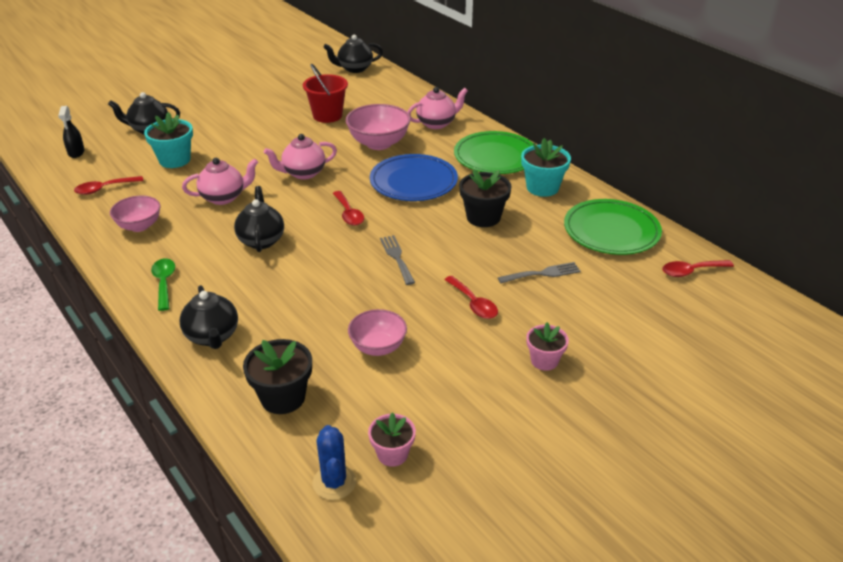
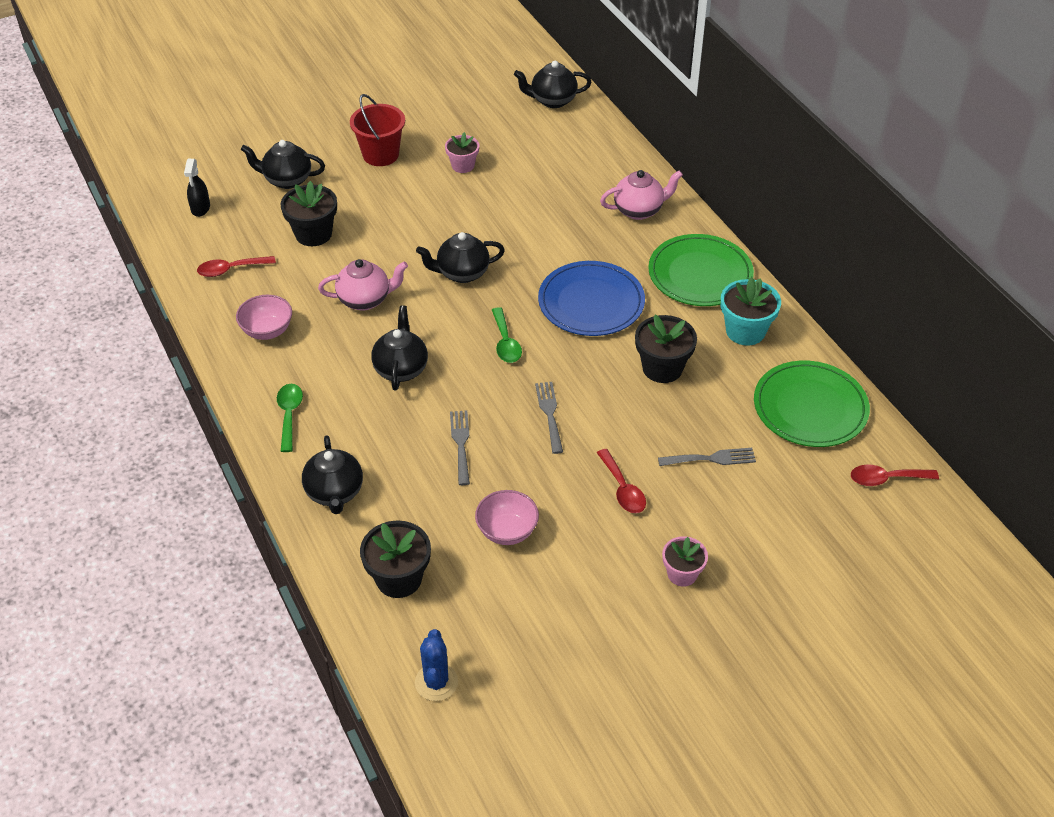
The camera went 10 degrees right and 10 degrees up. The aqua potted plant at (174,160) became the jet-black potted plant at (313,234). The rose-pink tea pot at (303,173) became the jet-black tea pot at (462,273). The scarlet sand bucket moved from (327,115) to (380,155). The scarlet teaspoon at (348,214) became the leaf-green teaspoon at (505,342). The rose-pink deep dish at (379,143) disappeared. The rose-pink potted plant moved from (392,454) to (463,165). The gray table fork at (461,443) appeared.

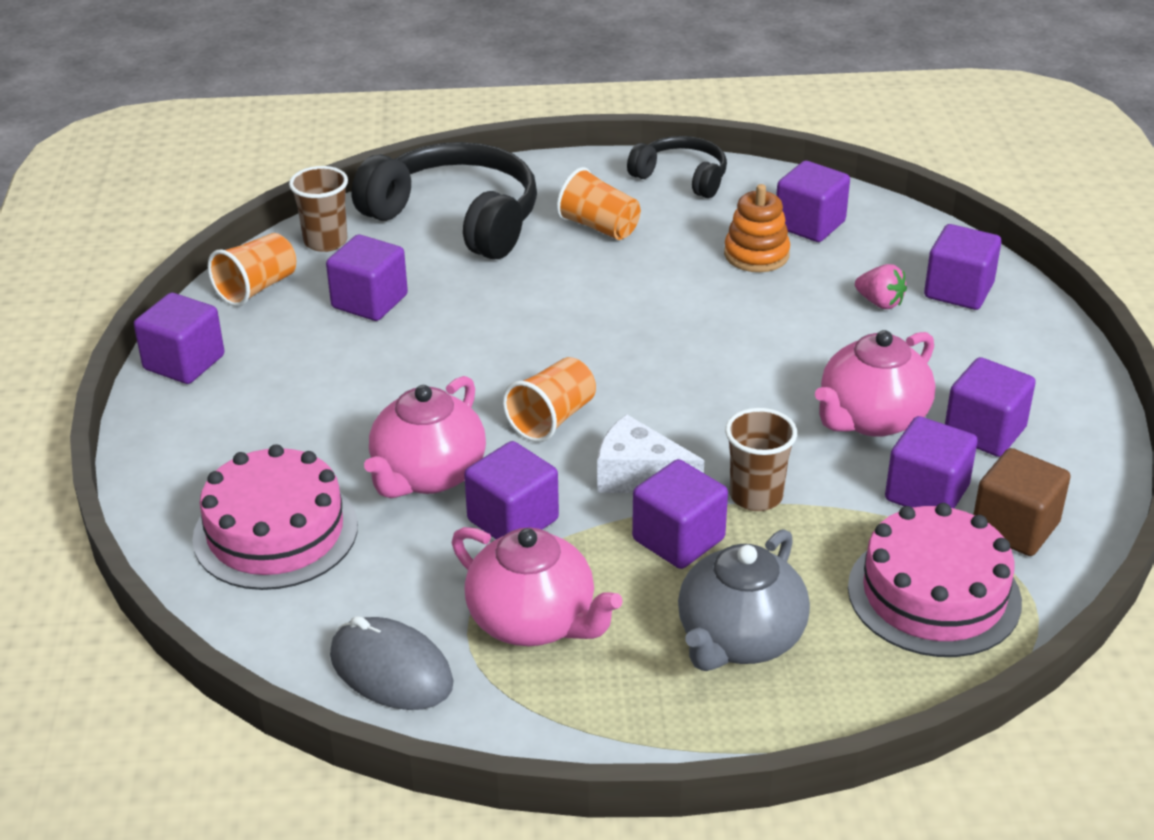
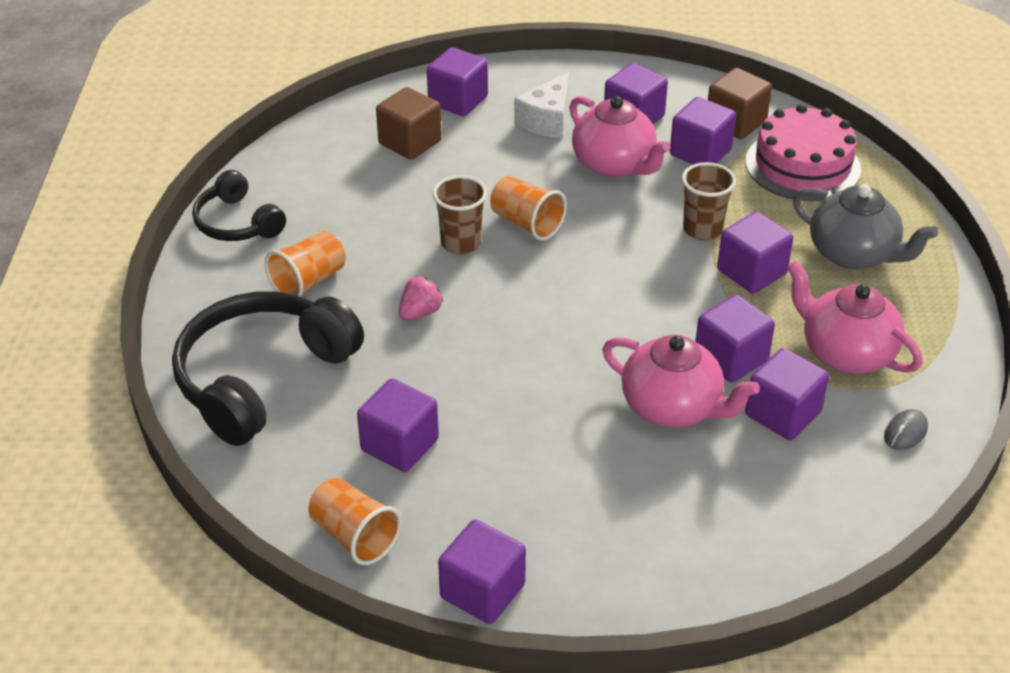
The camera went 85 degrees left and 5 degrees up. The rose-pink layer cake at (275,532) disappeared. The brown beaker moved from (325,241) to (461,243). The gray computer mouse at (391,670) changed to 0.53 times the size. The rose-pink tea pot at (533,621) turned 90 degrees counterclockwise. The orange-coloured beaker moved from (552,419) to (526,223). The white piece of cheese moved from (639,476) to (547,120). The jet-black over-ear headphones at (681,177) turned 75 degrees counterclockwise. The orange-coloured stacking toy at (756,255) disappeared. The purple block moved from (809,224) to (782,414). The rose-pink berry moved from (880,303) to (420,313). The brown block at (410,142) appeared.

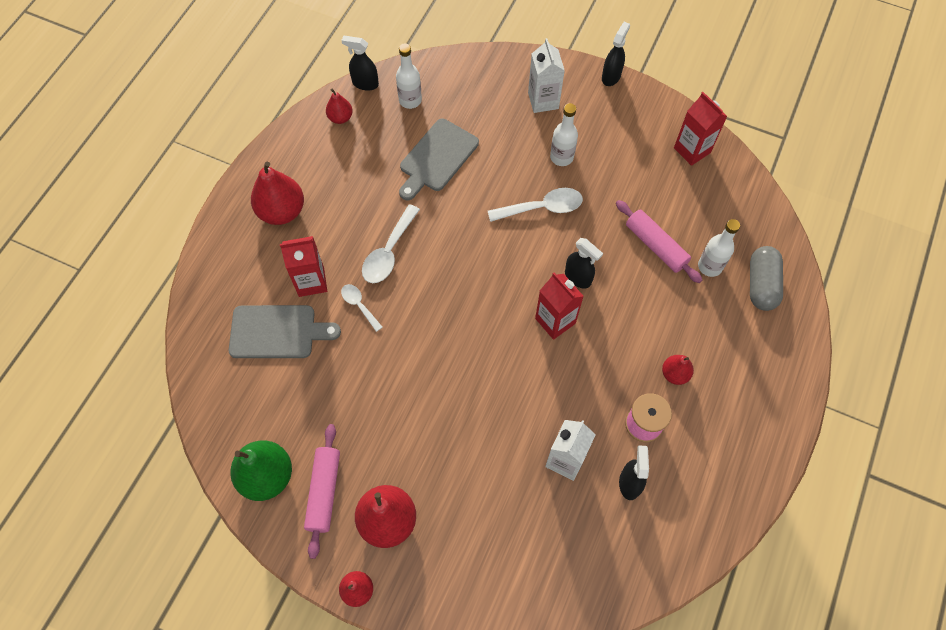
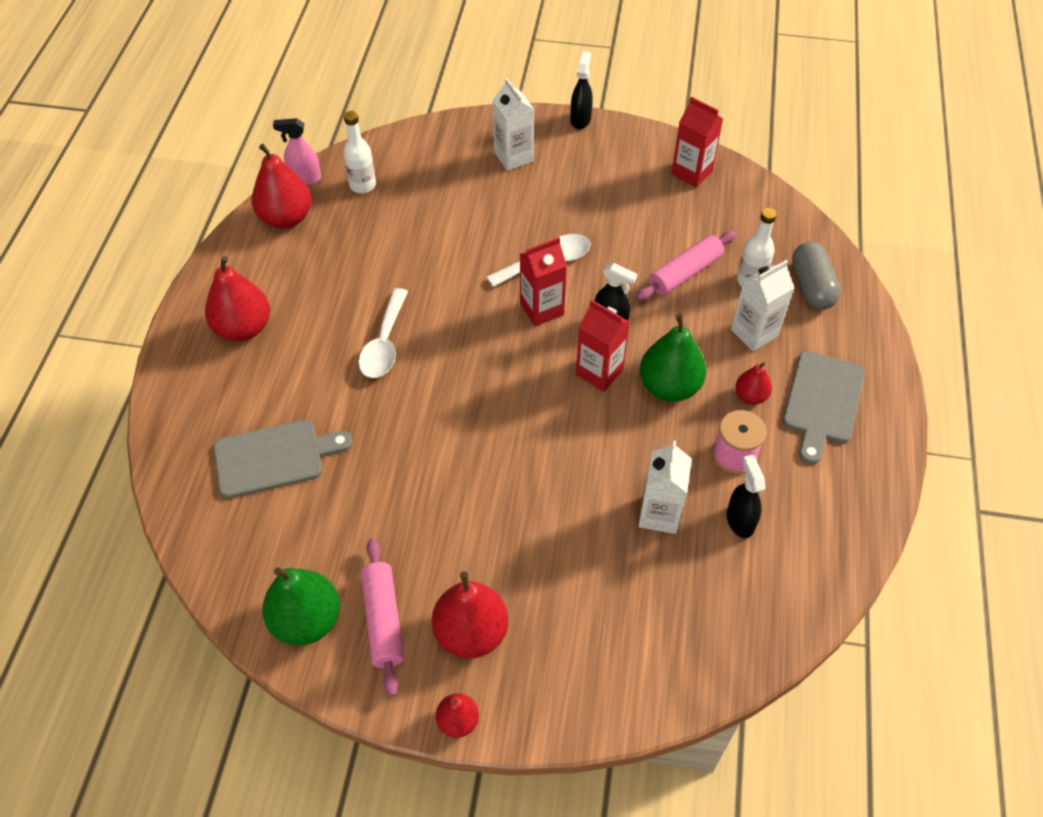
The camera went 15 degrees left and 10 degrees down. The scarlet carton moved from (311,282) to (542,309). The scarlet pear fruit at (340,118) changed to 1.83 times the size. The jet-black spray bottle at (365,83) became the rose-pink spray bottle at (305,178). The white teaspoon at (359,305) disappeared. The gray chopping board moved from (437,158) to (822,402). The white bottle at (561,157) disappeared. The rose-pink pastry roller at (655,246) turned 75 degrees counterclockwise. The leaf-green pear fruit at (669,386) appeared. The white carton at (754,333) appeared.

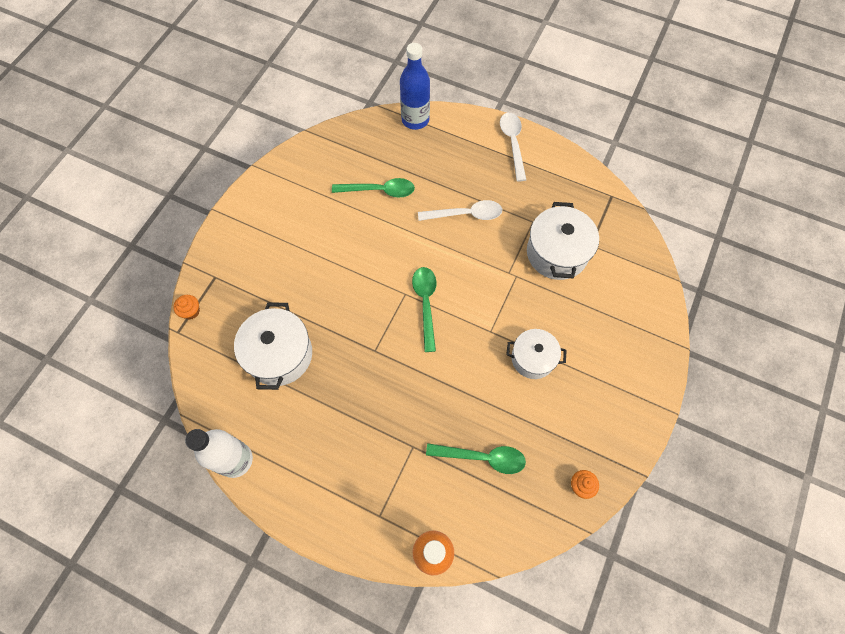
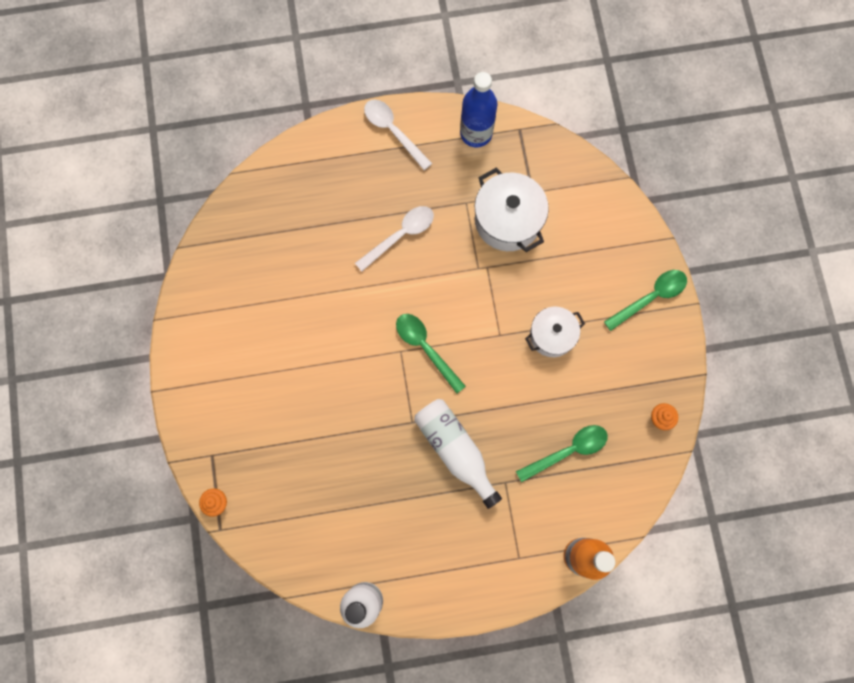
The camera went 35 degrees left and 10 degrees up. The white pot at (279,355) disappeared. The leaf-green teaspoon moved from (380,191) to (651,297). The blue bottle moved from (415,120) to (476,133). The white bottle at (455,450) appeared.

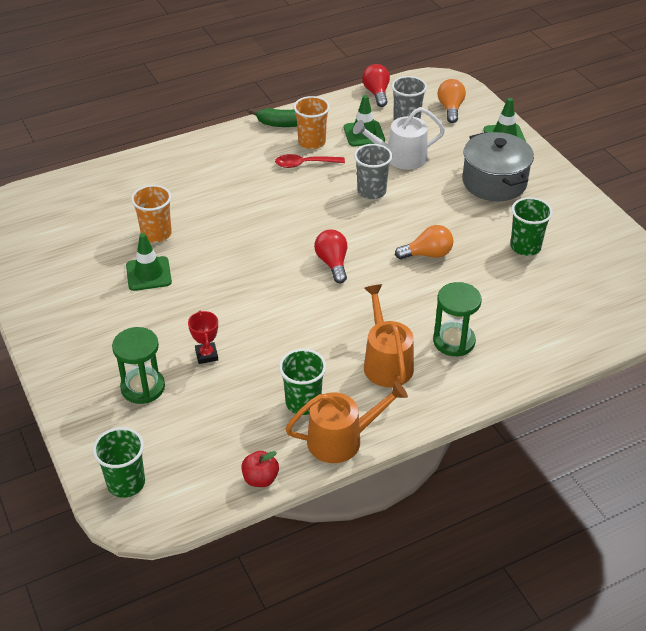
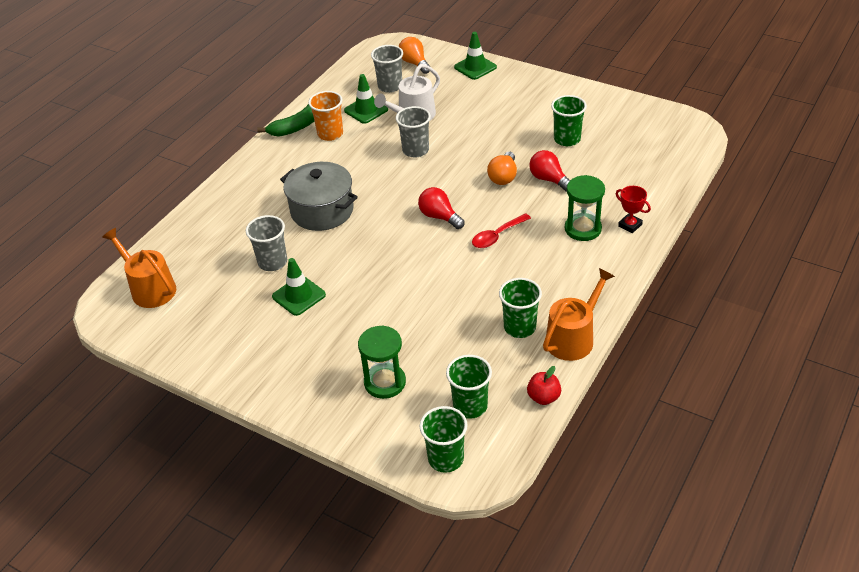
The camera went 30 degrees left and 0 degrees up. The orange-coloured beaker at (156,234) became the gray beaker at (272,262). The scarlet award cup moved from (206,355) to (630,225). The scarlet teaspoon moved from (304,164) to (497,236). The scarlet light bulb moved from (376,93) to (549,179). The orange-coloured watering can moved from (386,362) to (150,289). The orange-coloured light bulb at (427,254) turned 150 degrees clockwise. The gray pot moved from (494,182) to (322,211). The leaf-green beaker at (470,406) appeared.

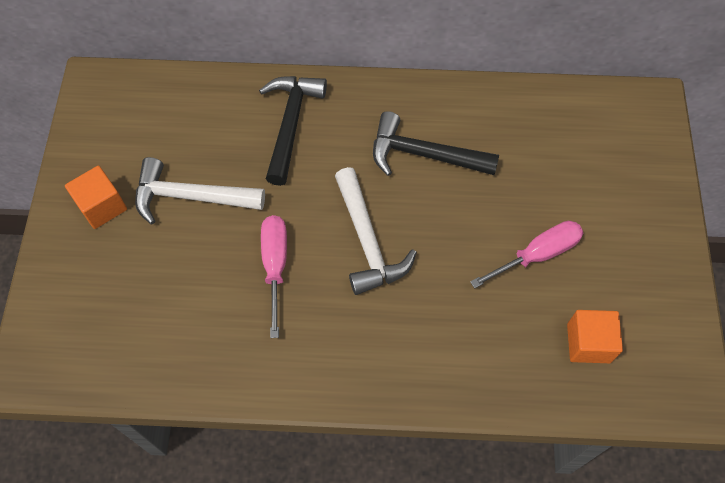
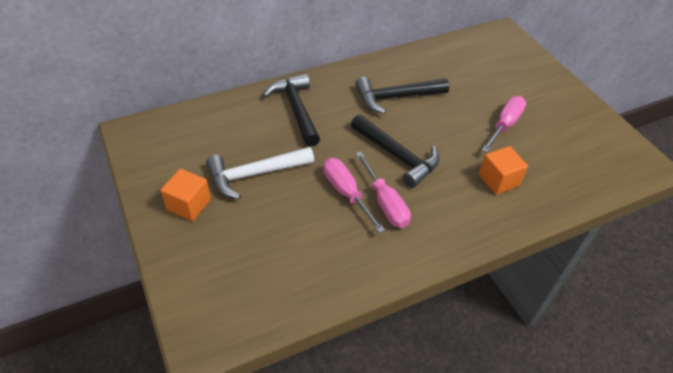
The camera went 30 degrees left and 15 degrees down. The white carpenter's hammer at (367,241) became the jet-black carpenter's hammer at (397,156). The orange-coloured block moved from (588,343) to (498,180). The rose-pink hand screwdriver at (385,202) appeared.

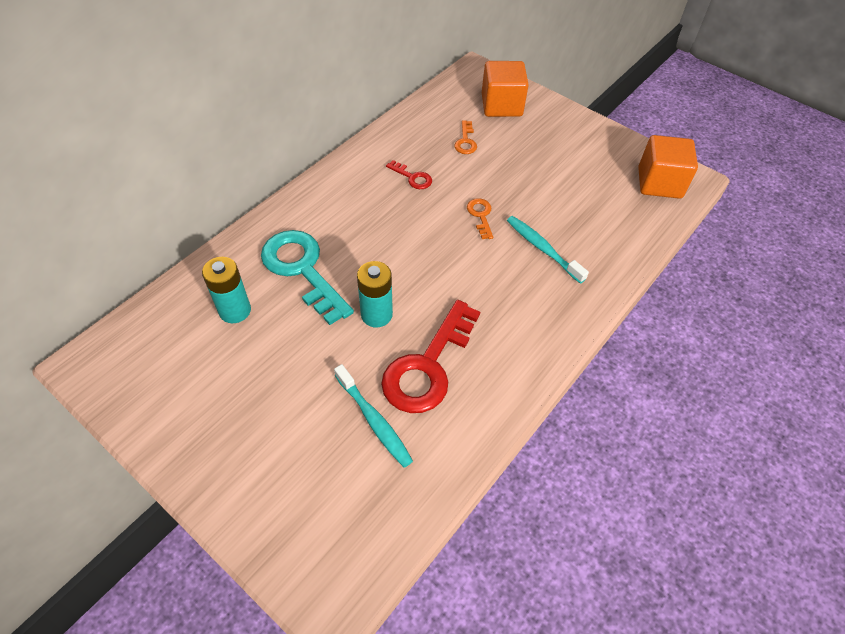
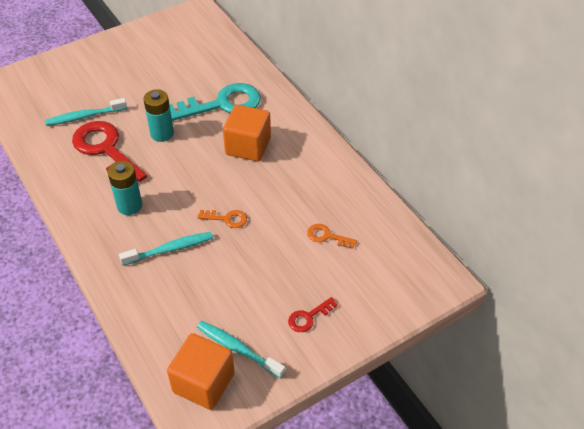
The camera went 110 degrees right and 5 degrees down. The aqua power cell moved from (235,310) to (129,206). The scarlet door key moved from (412,177) to (308,317). The orange-coloured block moved from (501,105) to (248,146). The aqua toothbrush at (238,349) appeared.

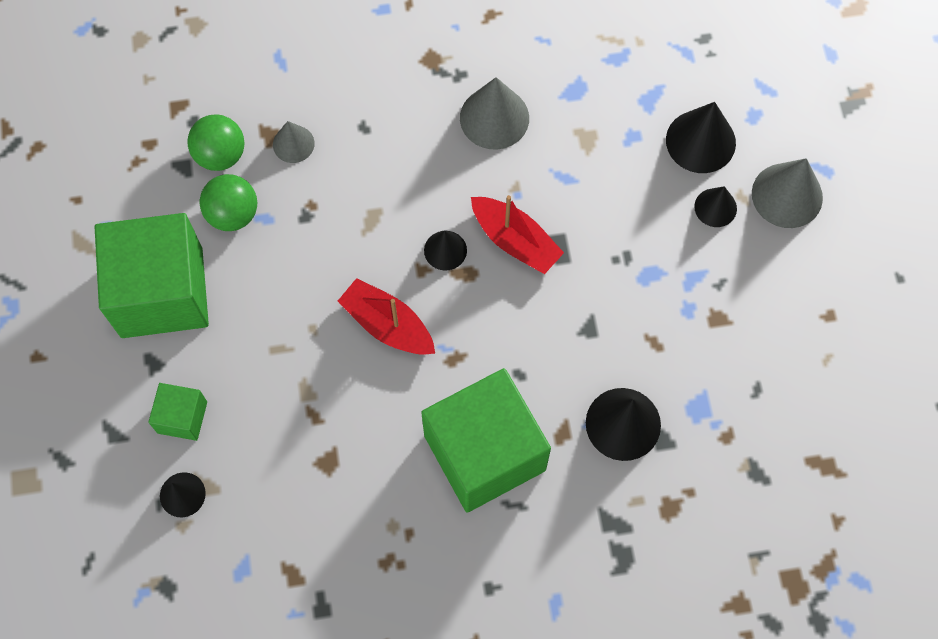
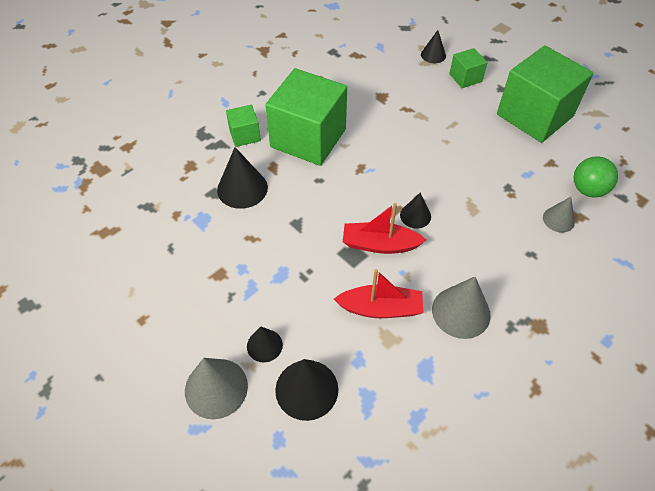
The camera went 145 degrees right and 15 degrees down. The leaf-green ball at (233,214) disappeared. The scarlet boat moved from (387,325) to (380,308). The leaf-green block at (245,135) appeared.

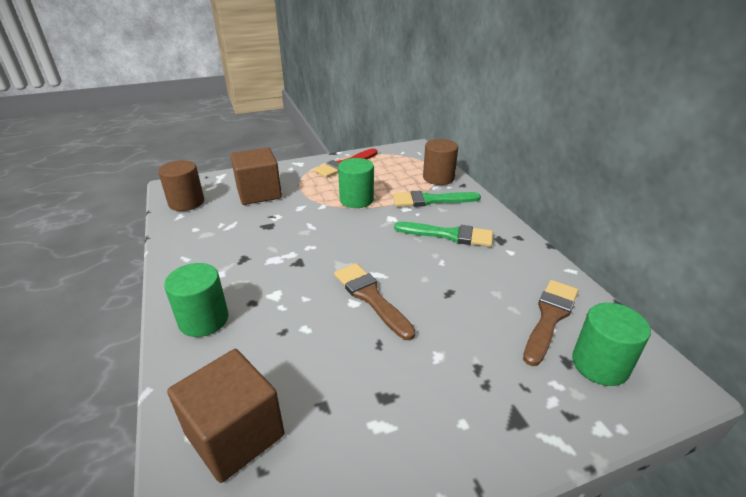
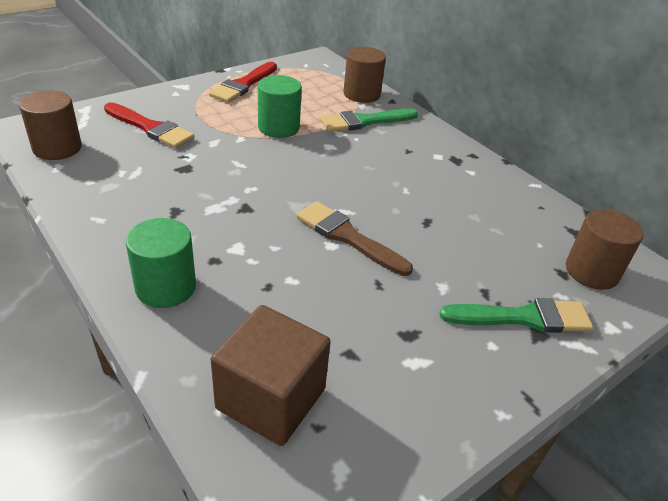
The camera went 20 degrees left and 5 degrees up. The brown block at (259,193) was replaced by the scarlet brush at (151,128). The leaf-green brush moved from (449,235) to (524,317). The brown brush at (550,317) disappeared. The leaf-green cylinder shape at (600,364) became the brown cylinder shape at (591,271).

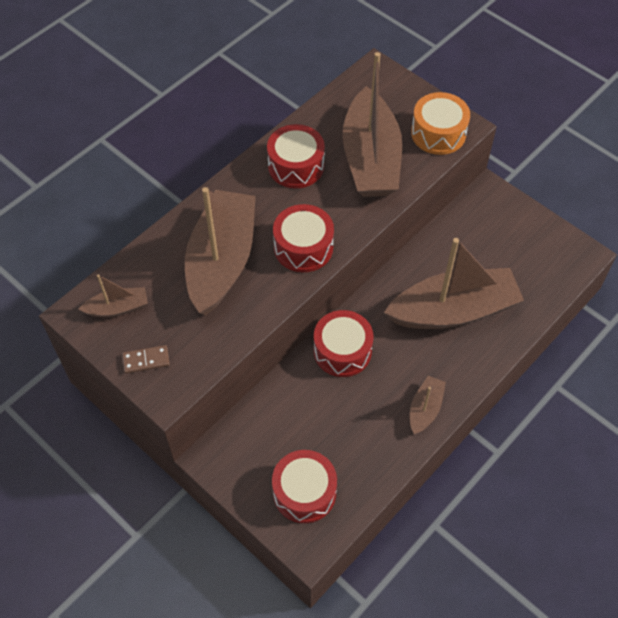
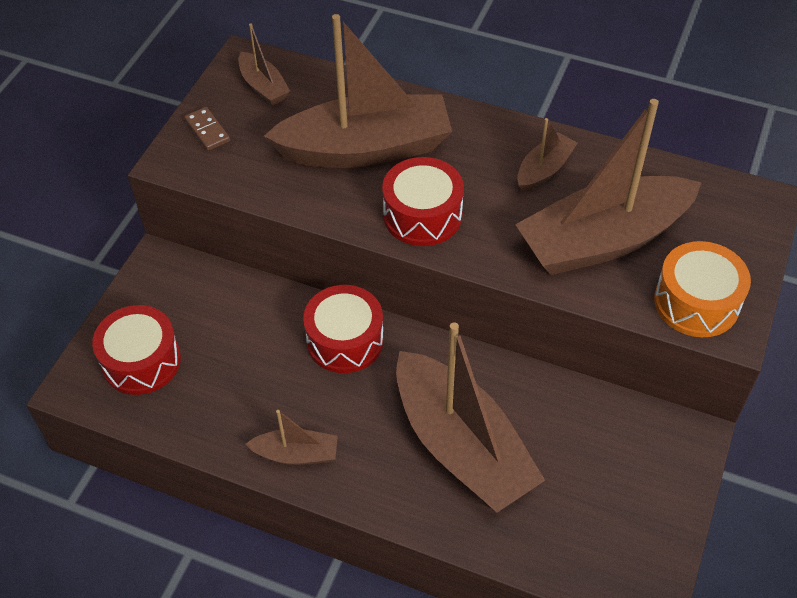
The camera went 70 degrees right and 5 degrees down. The scarlet toy drum at (296,166) was replaced by the brown boat at (544,170).

